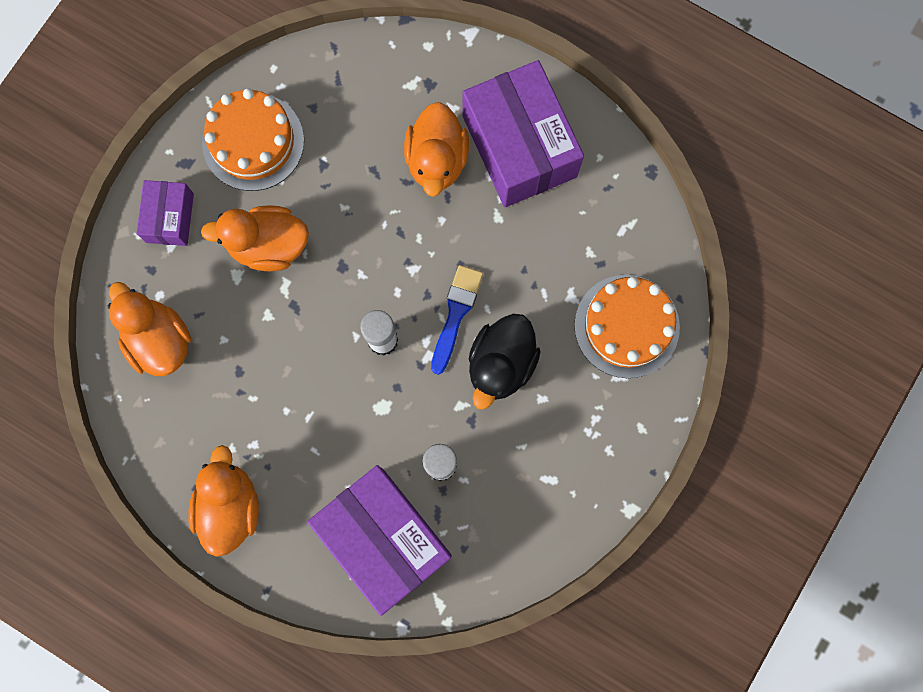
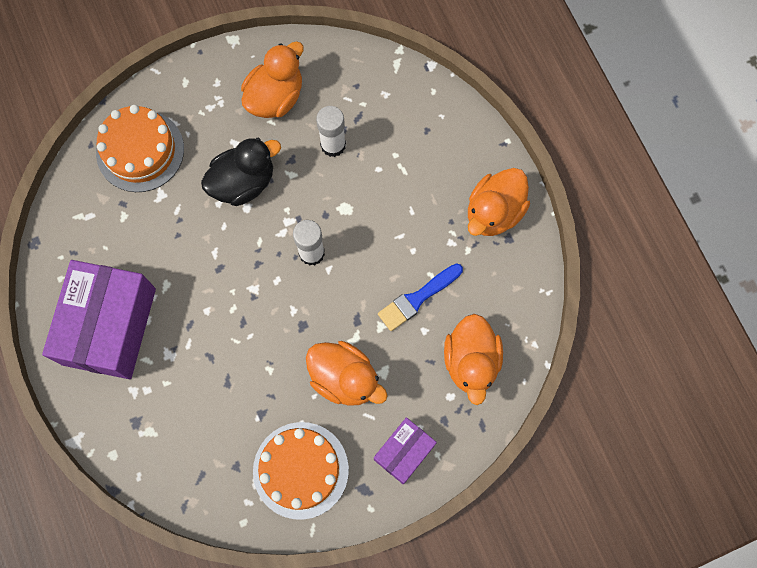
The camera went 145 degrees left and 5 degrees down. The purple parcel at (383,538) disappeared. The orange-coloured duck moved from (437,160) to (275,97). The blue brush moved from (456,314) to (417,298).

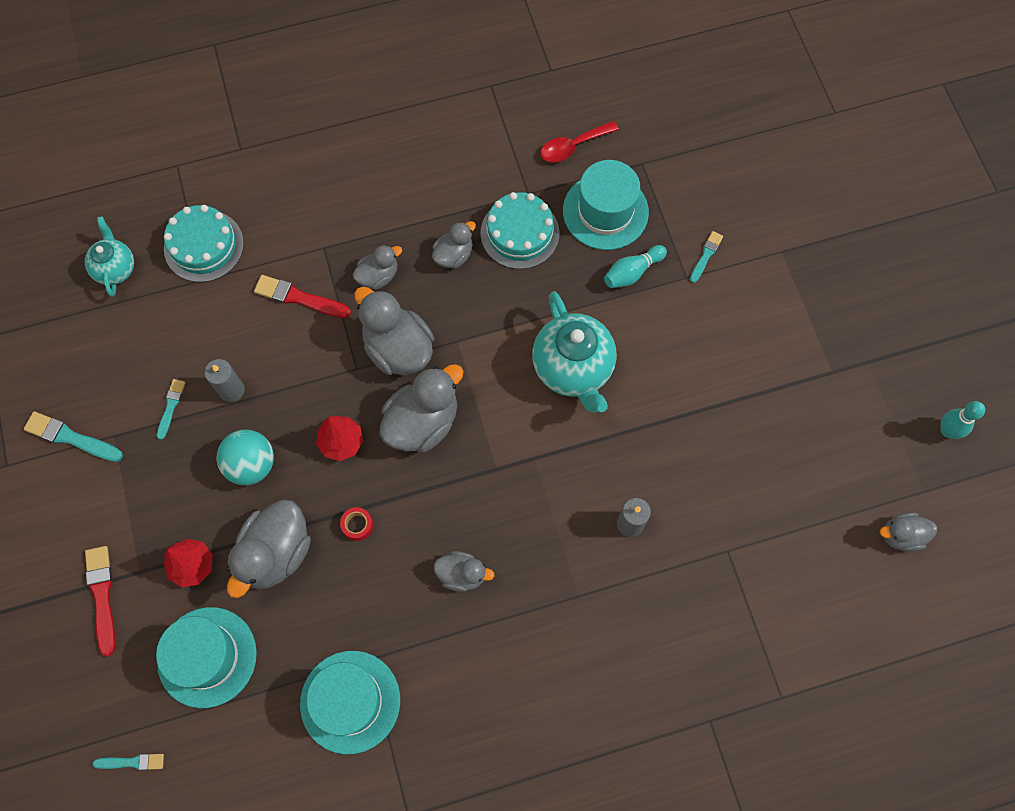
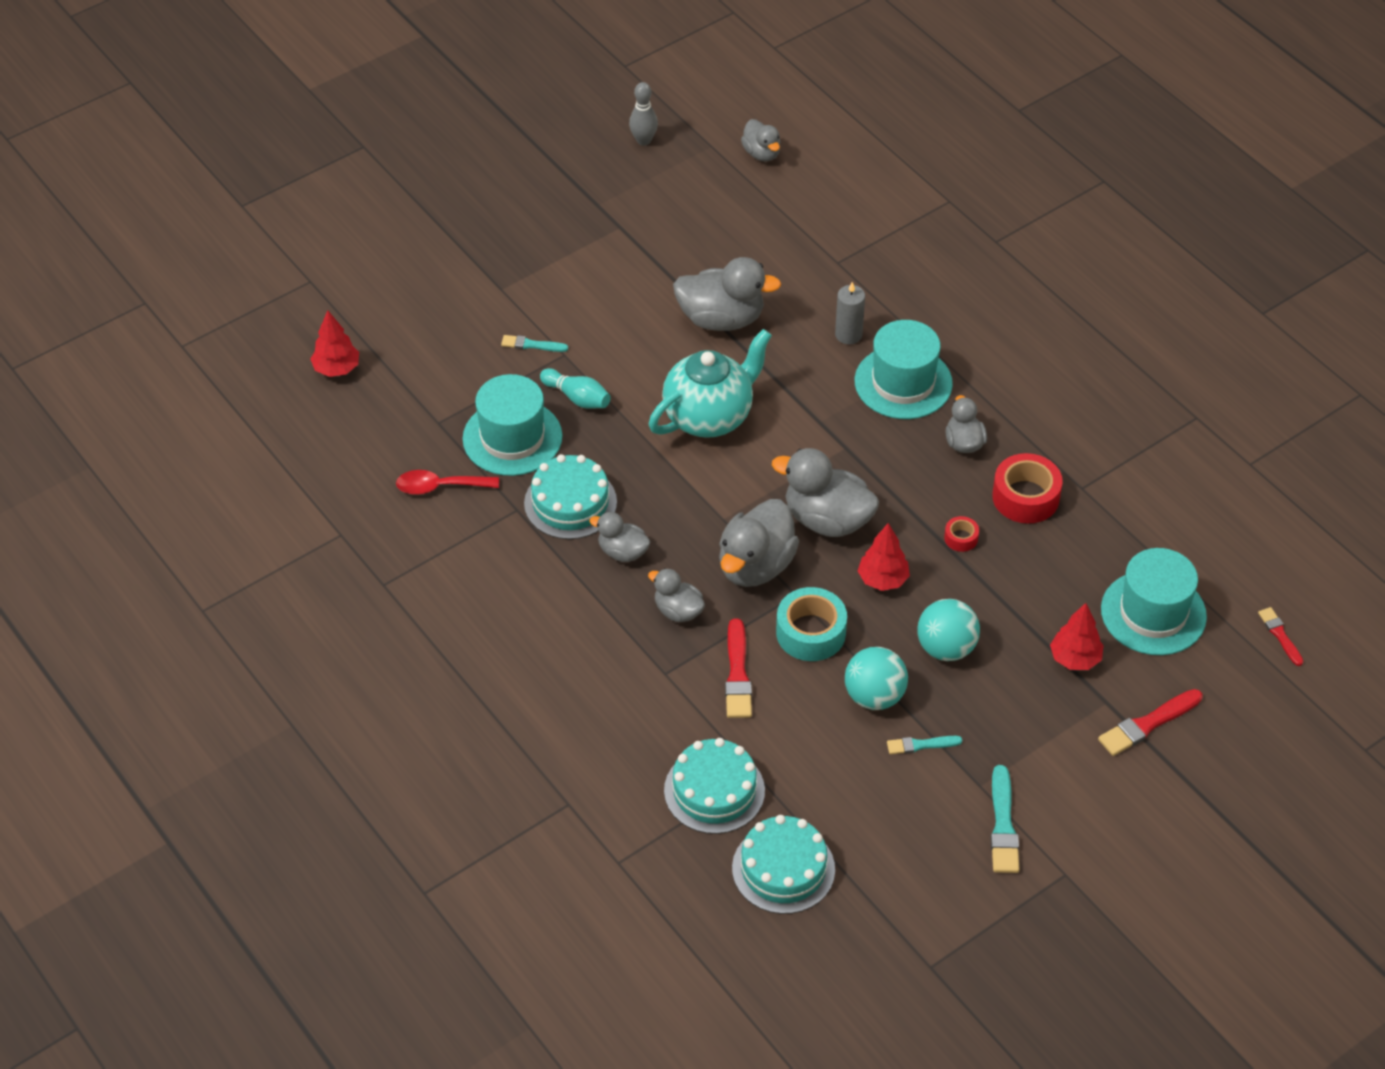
The camera went 110 degrees left and 20 degrees down. The aqua tea pot at (115,269) was replaced by the aqua layer cake at (783,869). The aqua brush at (132,762) became the scarlet brush at (1280,635). The gray wax candle at (232,390) was replaced by the aqua ball at (874,696). The gray duck moved from (276,553) to (721,319). The aqua tall hat moved from (350,701) to (903,382). The scarlet teaspoon at (573,146) turned 135 degrees clockwise. The aqua bowling pin at (947,430) became the gray bowling pin at (643,140). The scarlet tree at (336,369) appeared. The aqua sticky tape at (810,633) appeared. The scarlet sticky tape at (1025,497) appeared.

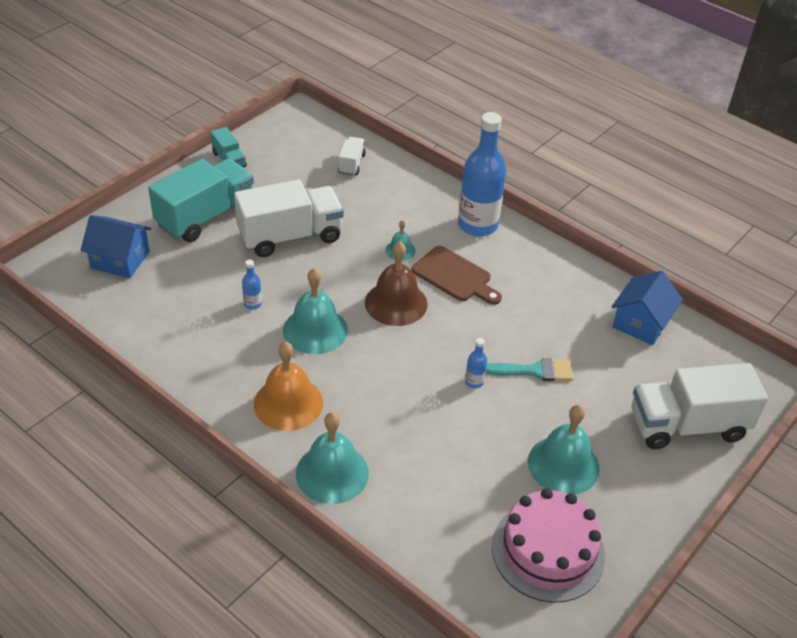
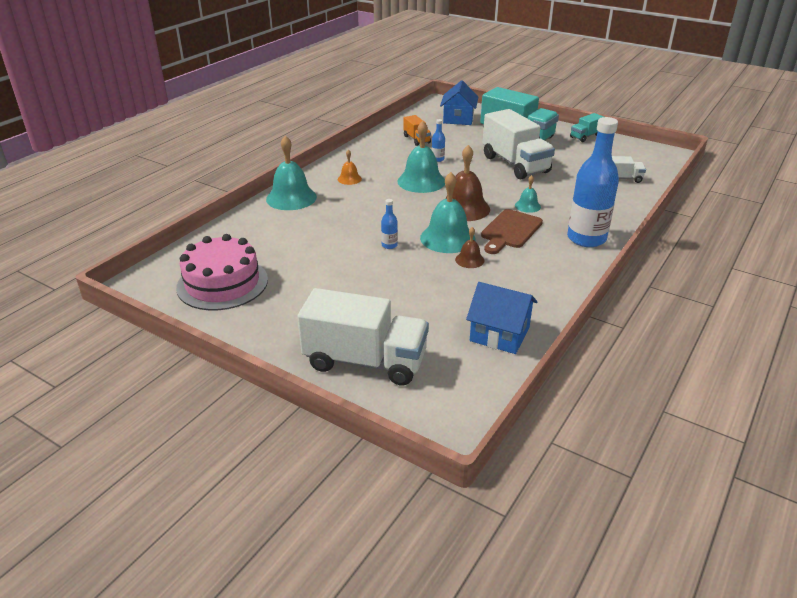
The camera went 85 degrees right and 10 degrees down. The orange-coloured school bell at (288,403) changed to 0.50 times the size. The aqua brush at (534,371) disappeared. The aqua school bell moved from (563,465) to (447,238). The white truck at (687,425) turned 120 degrees clockwise. The orange-coloured truck at (416,139) appeared. The brown school bell at (469,260) appeared.

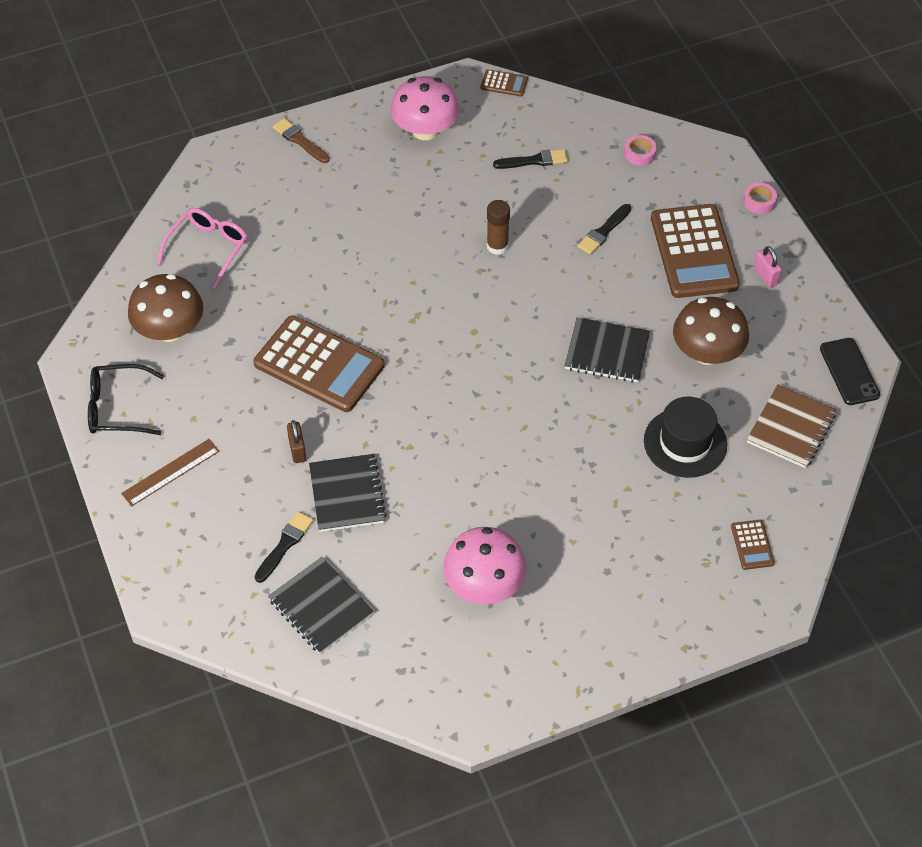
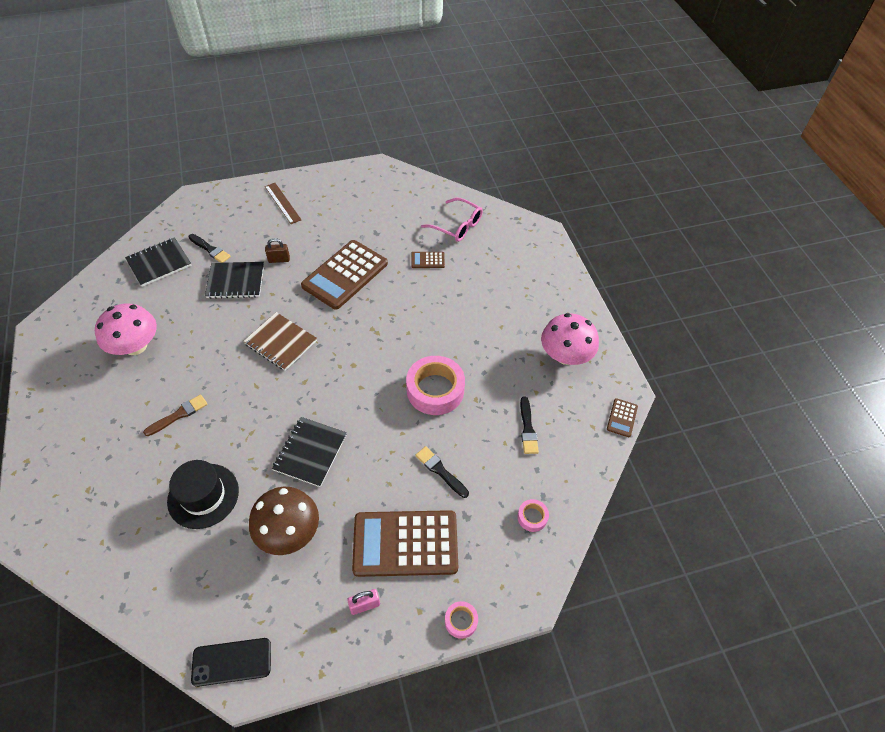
The camera went 95 degrees right and 0 degrees up. The jet-black spectacles at (117,408) disappeared. The brown fungus at (170,330) disappeared. The brown brush moved from (299,140) to (179,415). The brown glue stick at (497,246) was replaced by the rose-pink sticky tape at (435,390). The brown calculator moved from (752,545) to (428,260). The brown exercise book moved from (791,428) to (281,342).

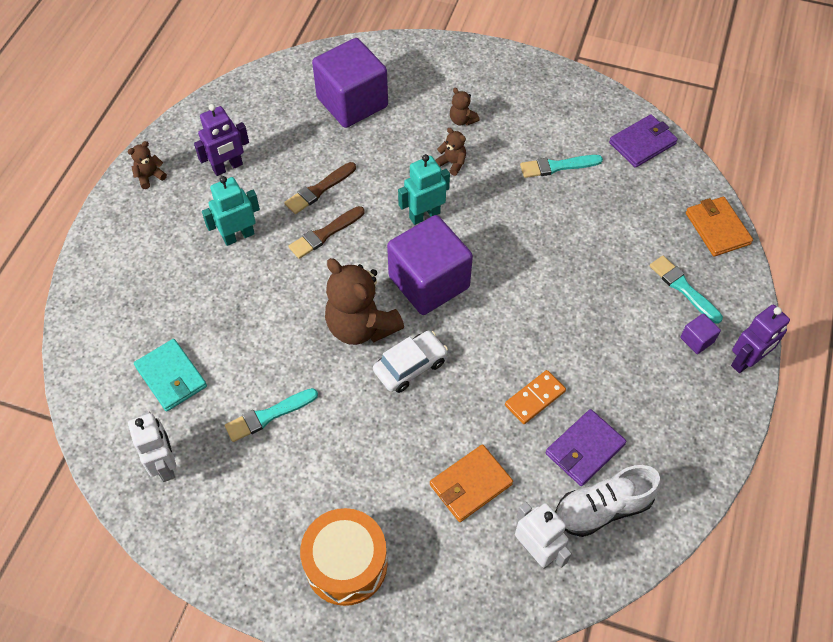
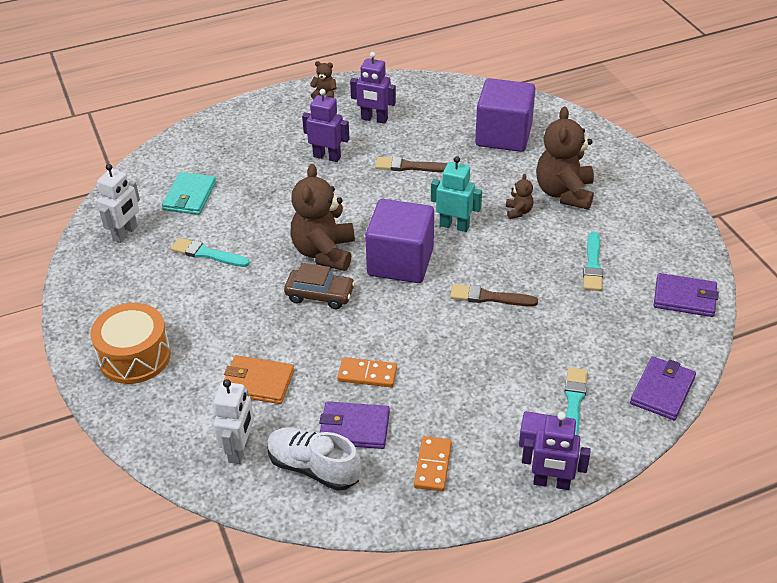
The camera went 50 degrees right and 15 degrees down. The aqua robot figure at (238,236) became the purple robot figure at (327,157). The brown brush moved from (325,234) to (489,297). The white automobile at (410,366) became the brown automobile at (320,295). The brown teddy at (462,120) changed to 2.23 times the size. The aqua brush at (557,166) turned 120 degrees counterclockwise. The orange-coloured wallet at (717,228) became the purple wallet at (662,390). The orange-coloured domino piece at (433,465) appeared.

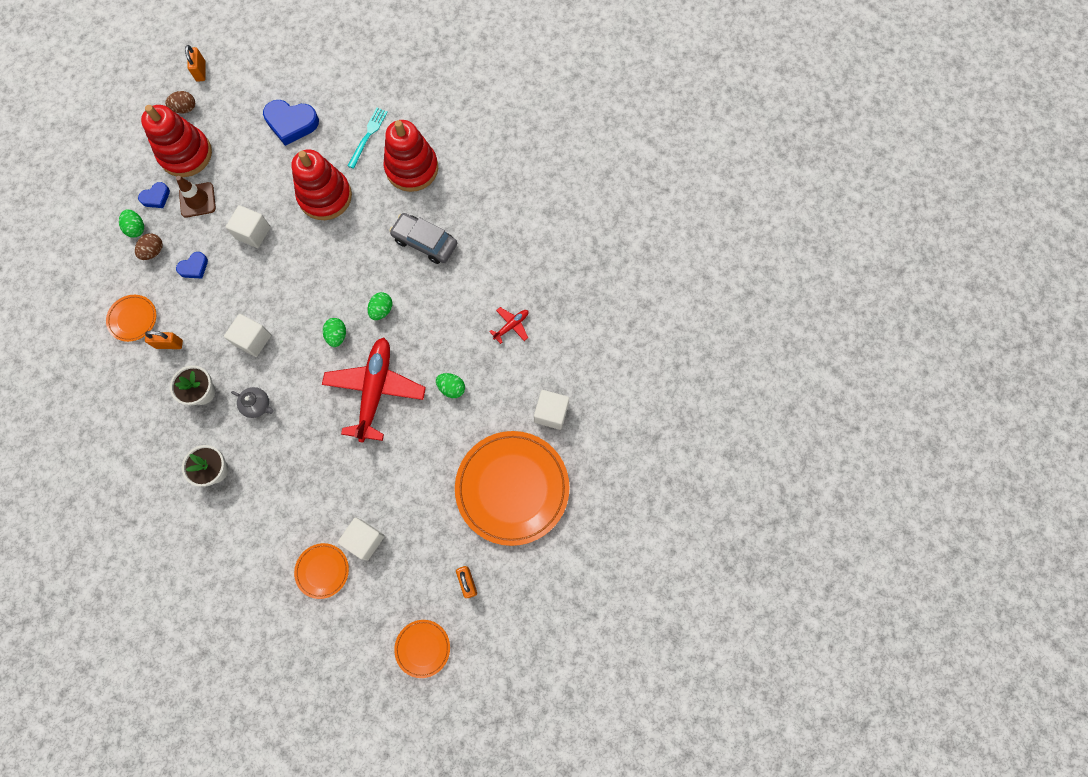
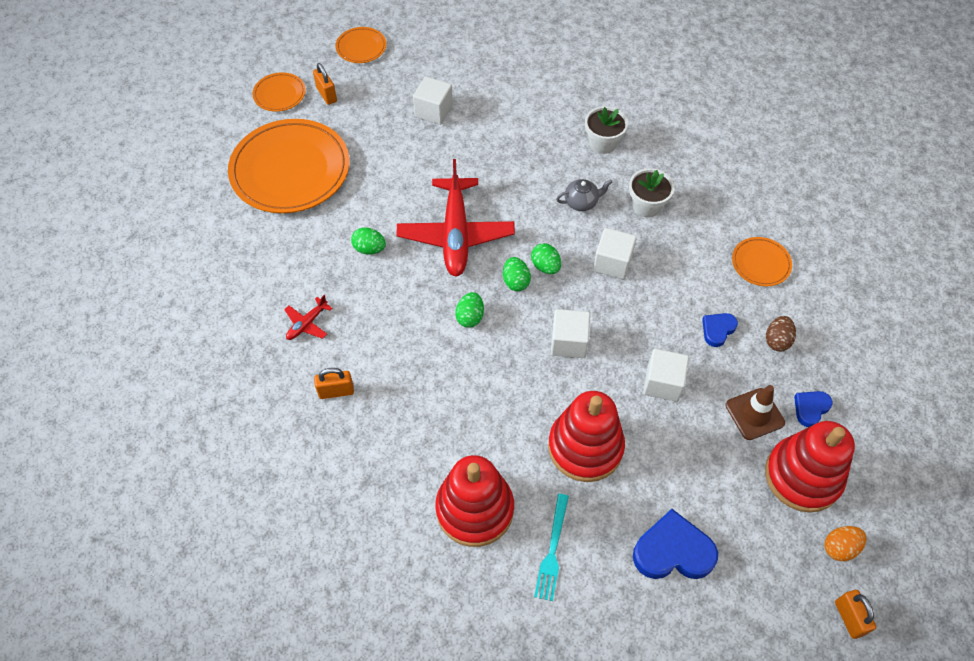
The camera went 170 degrees right and 15 degrees down. The leaf-green toy egg moved from (136,228) to (545,266). The orange-coloured lock moved from (169,344) to (336,391). The brown toy egg at (185,109) became the orange-coloured toy egg at (839,547). The gray tea pot at (257,405) turned 150 degrees clockwise. The orange-coloured plate moved from (322,571) to (279,94). The gray automobile at (425,242) disappeared. The white block moved from (551,413) to (568,342).

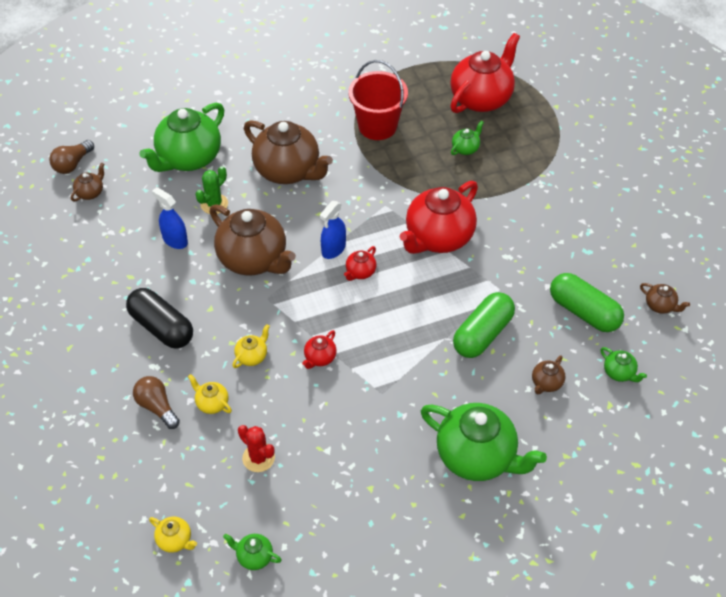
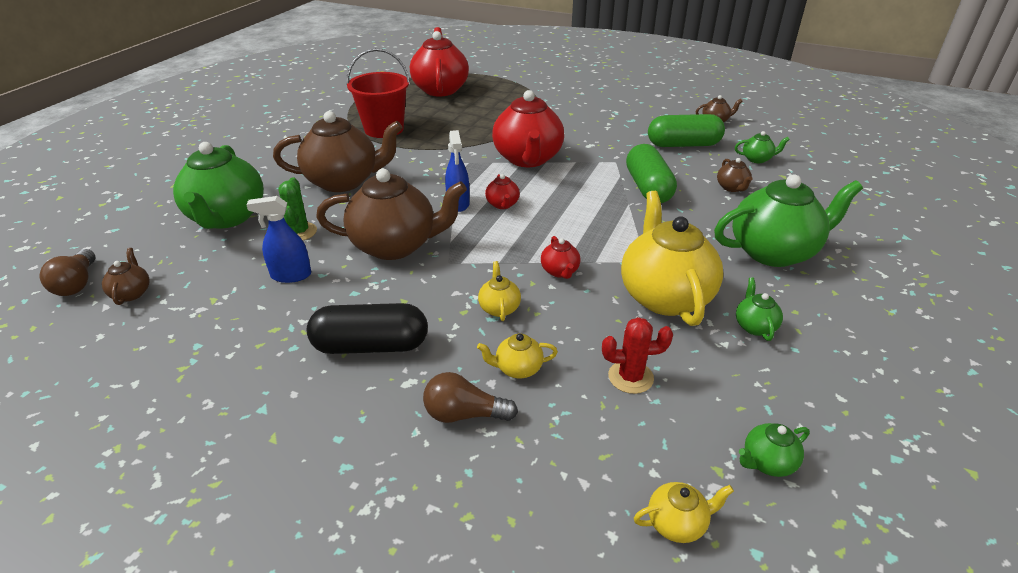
The camera went 45 degrees left and 15 degrees down. The leaf-green tea pot moved from (465,148) to (754,326). The yellow tea pot at (664,296) appeared.

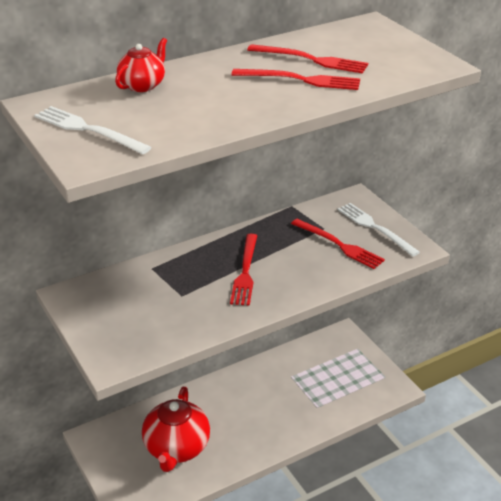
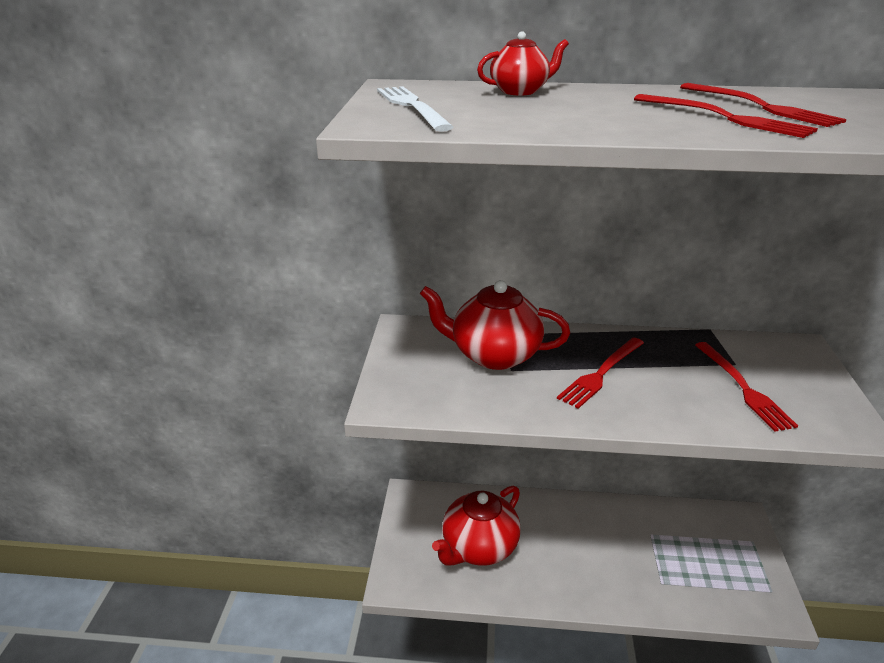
The camera went 35 degrees right and 5 degrees down. The white table fork at (375,228) disappeared. The scarlet tea pot at (494,355) appeared.

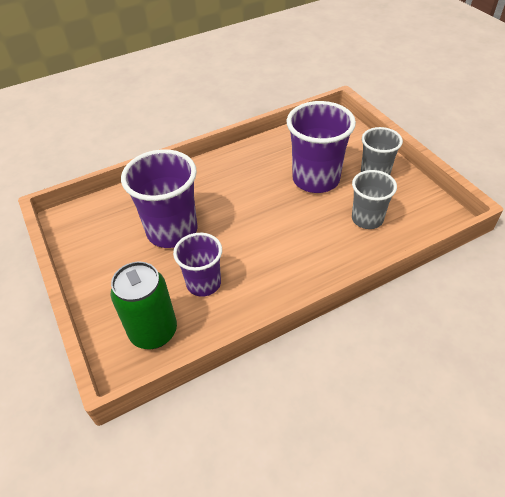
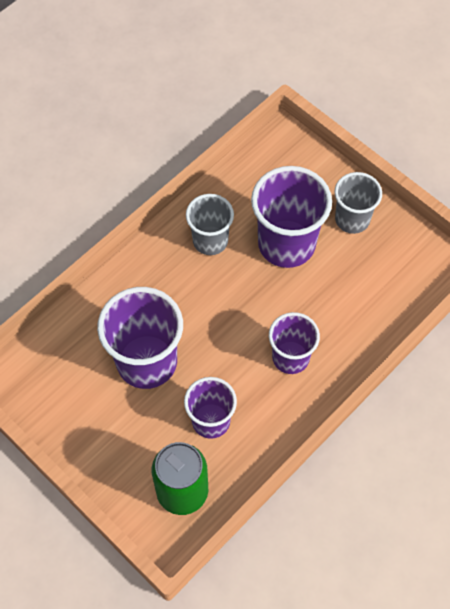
The camera went 20 degrees left and 15 degrees up. The gray beaker moved from (367,219) to (210,241). The purple beaker at (290,357) appeared.

